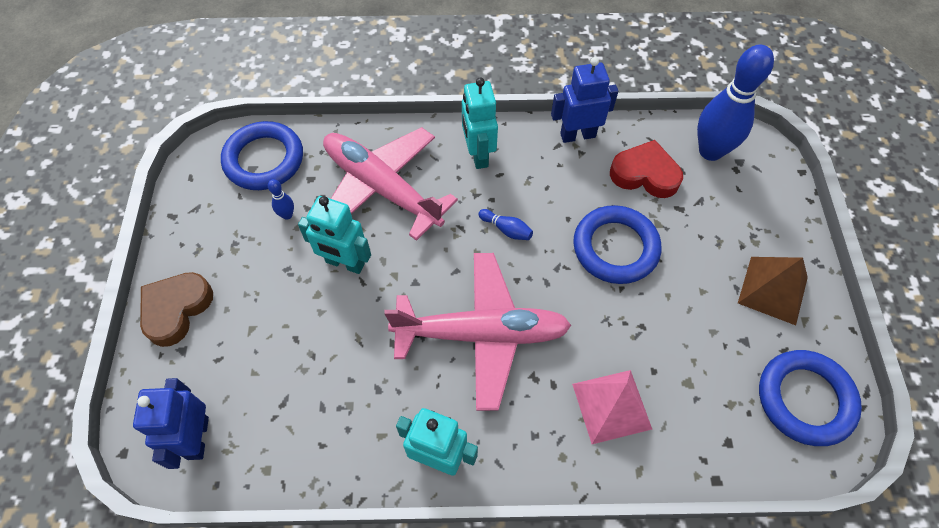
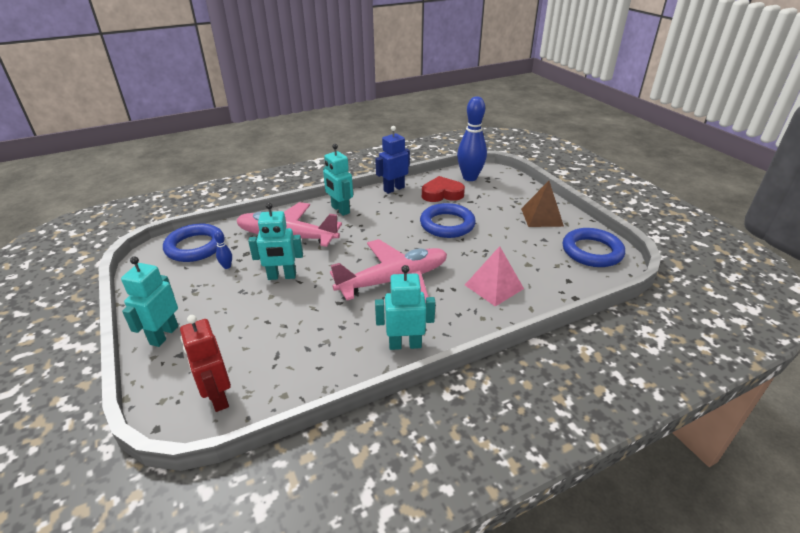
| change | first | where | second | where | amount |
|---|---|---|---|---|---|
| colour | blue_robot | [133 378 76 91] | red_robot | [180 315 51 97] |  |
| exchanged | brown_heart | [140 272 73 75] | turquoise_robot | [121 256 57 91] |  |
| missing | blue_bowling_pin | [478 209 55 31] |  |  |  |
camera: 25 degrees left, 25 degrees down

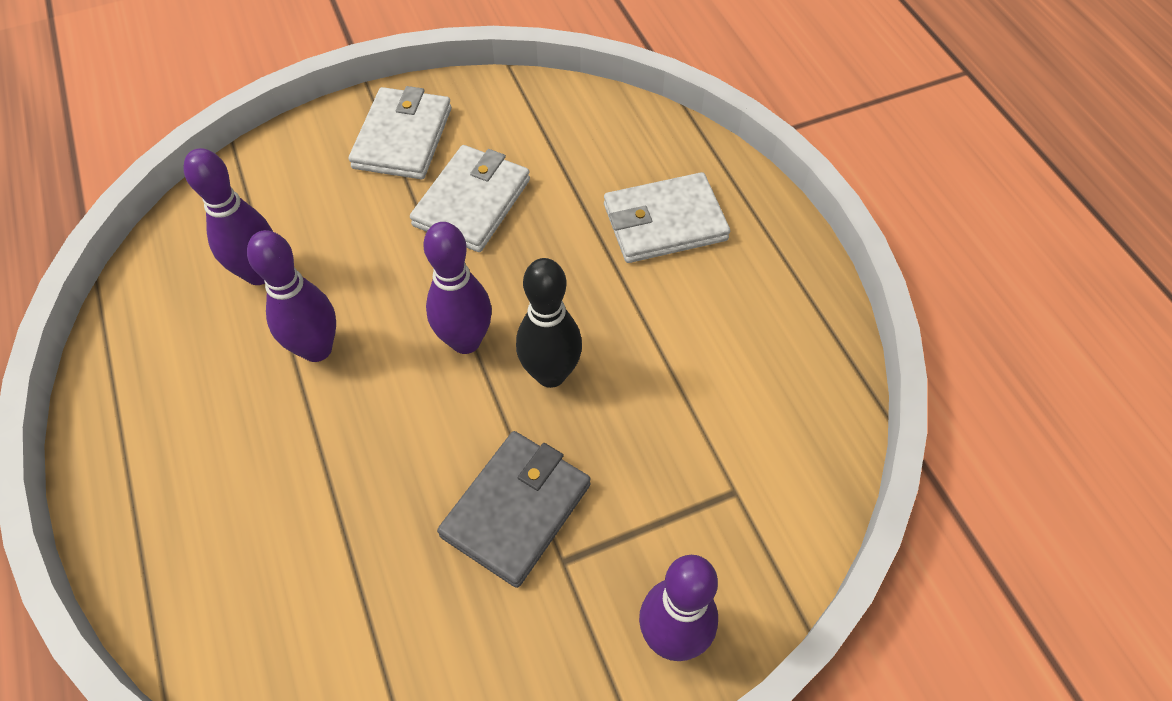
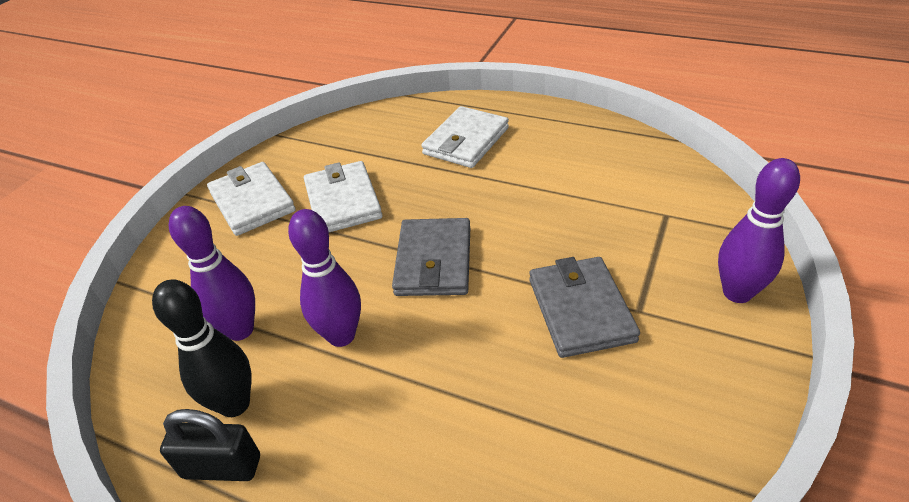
| change | first | where | second | where | amount |
|---|---|---|---|---|---|
| exchanged | purple_bowling_pin | [423 222 69 132] | grey_wallet | [392 218 78 78] |  |
| relocated | black_bowling_pin | [516 258 66 130] |  | [152 279 100 138] |  |
| appeared |  |  | black_padlock | [160 409 100 72] |  |
camera: 40 degrees left, 15 degrees down

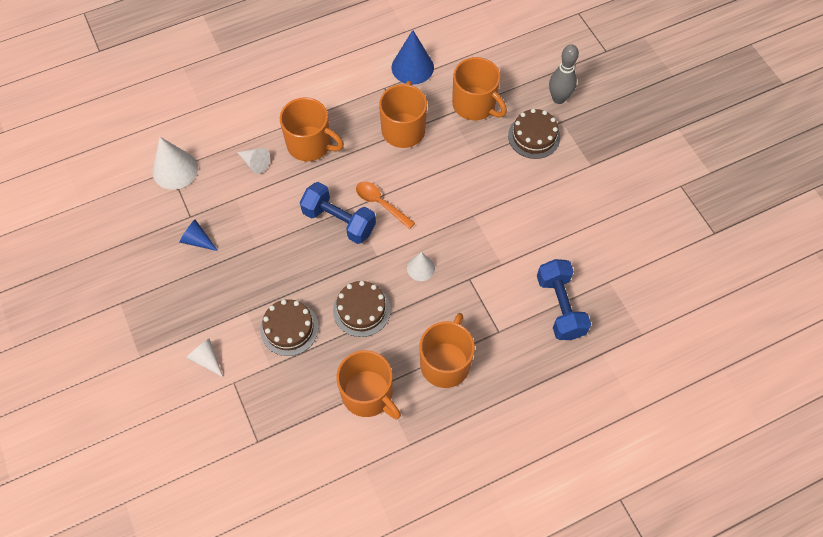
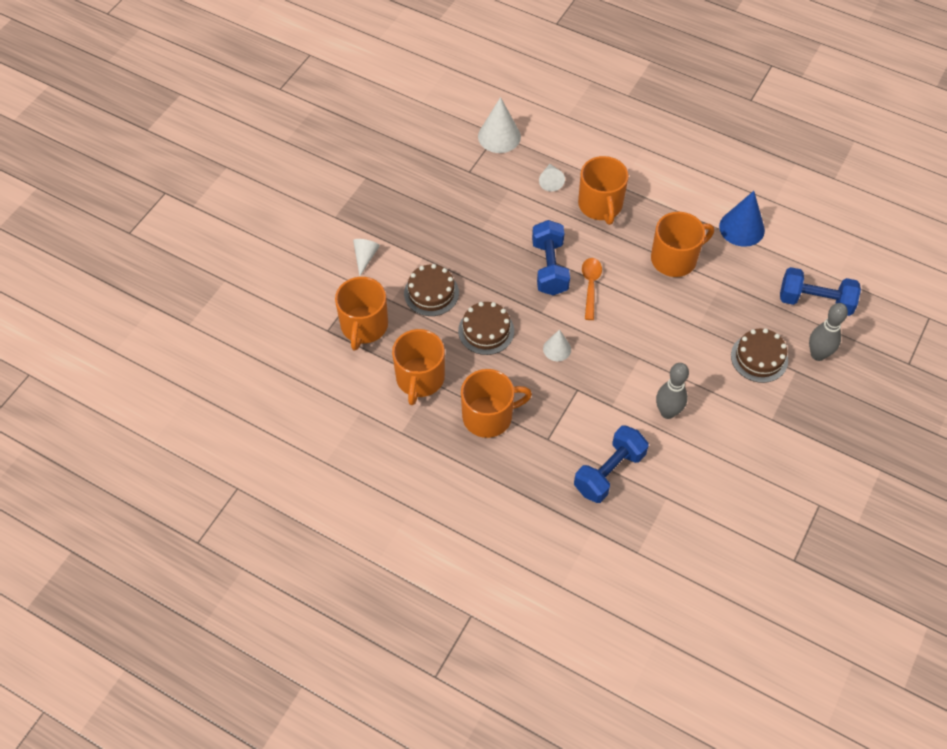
| change | first | where | second | where | amount |
|---|---|---|---|---|---|
| missing | blue_cone | [179 219 39 32] |  |  |  |
| relocated | orange_mug | [452 57 55 63] |  | [335 277 53 74] |  |
| appeared |  |  | grey_bowling_pin | [656 363 33 56] |  |
| appeared |  |  | blue_dumbbell | [780 267 81 49] |  |
camera: 55 degrees right, 5 degrees down

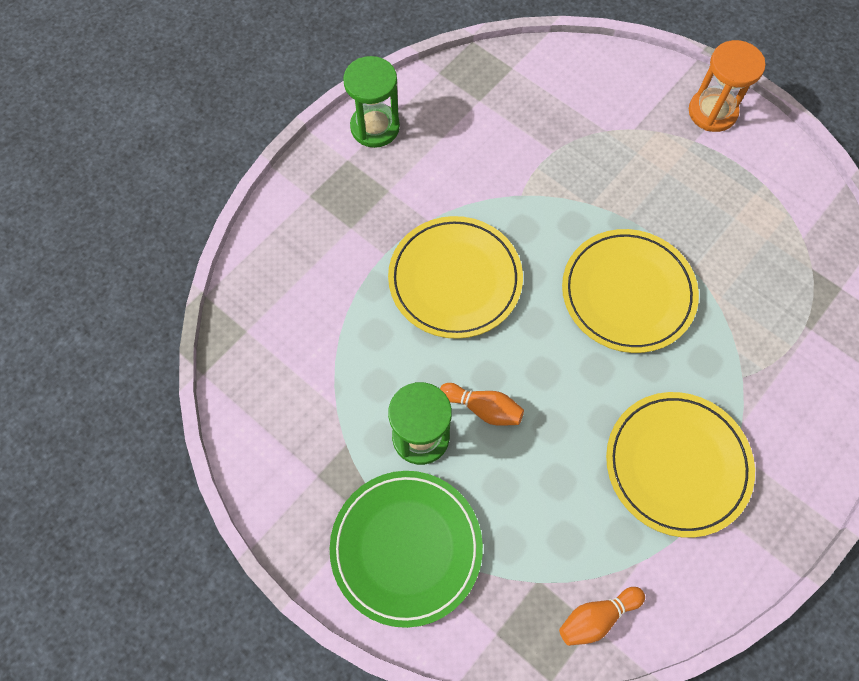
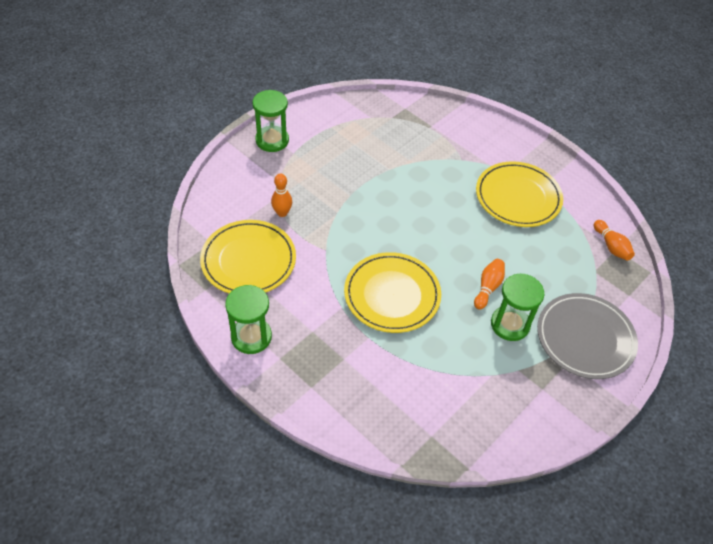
| change | first | where | second | where | amount |
|---|---|---|---|---|---|
| colour | green_plate | [329 471 154 157] | grey_plate | [537 293 101 86] |  |
| relocated | yellow_plate | [562 229 137 124] |  | [200 220 96 74] |  |
| colour | orange_hourglass | [689 40 77 92] | green_hourglass | [252 90 37 62] |  |
| appeared |  |  | orange_bowling_pin | [271 173 21 44] |  |
camera: 90 degrees left, 15 degrees down

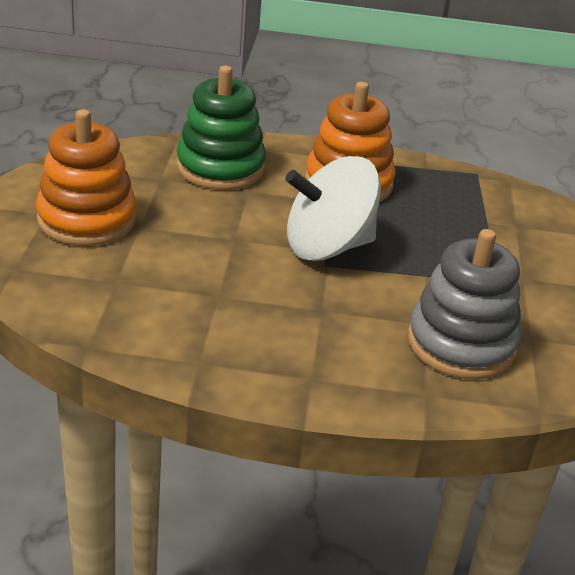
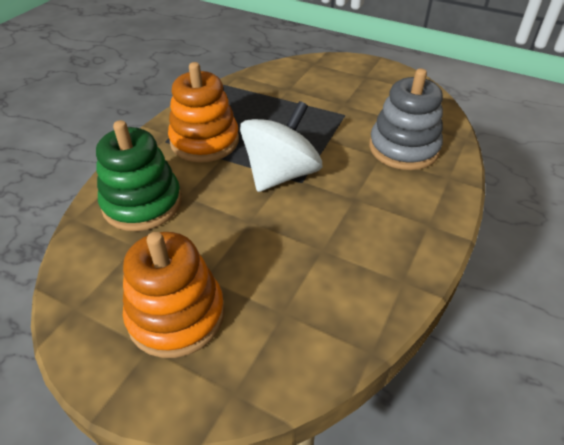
| change | first | where | second | where | amount |
|---|---|---|---|---|---|
| spun | white_spinning_top | [285 156 96 105] |  | [240 101 82 91] | 150 degrees counterclockwise |
camera: 65 degrees left, 10 degrees up

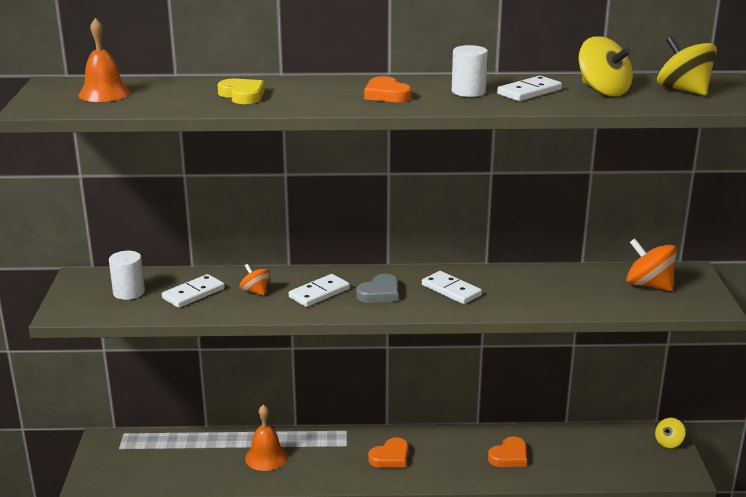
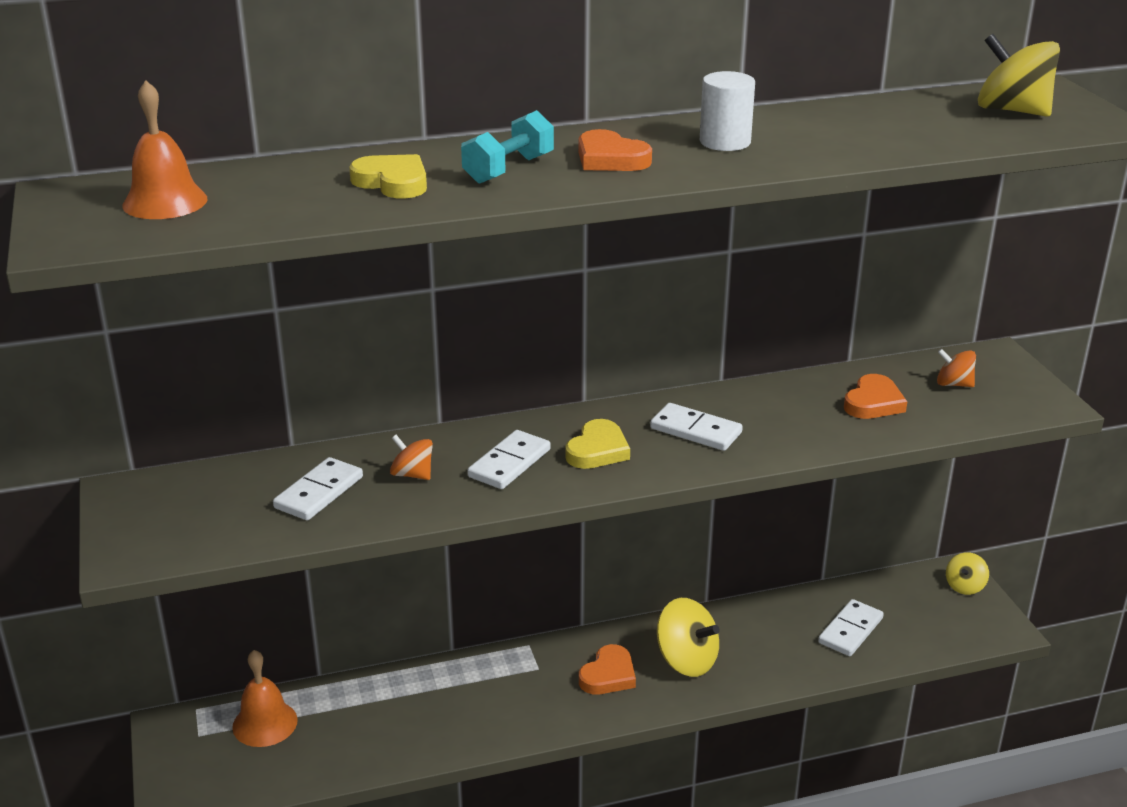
| change | first | where | second | where | amount |
|---|---|---|---|---|---|
| missing | white_cylinder | [109 251 36 49] |  |  |  |
| relocated | orange_bell | [245 404 42 67] |  | [232 650 65 97] |  |
| colour | grey_heart | [356 274 42 29] | yellow_heart | [565 419 65 50] |  |
| relocated | orange_heart | [488 436 39 31] |  | [844 374 63 45] |  |
| relocated | white_domino | [497 76 65 25] |  | [818 599 66 57] |  |
| relocated | yellow_spinning_top | [579 36 54 60] |  | [657 598 63 79] |  |
| size | orange_spinning_top | [626 238 51 53] |  | [937 349 39 38] | x0.57 |
| appeared |  |  | turquoise_dumbbell | [461 110 93 74] |  |
camera: 15 degrees left, 5 degrees up

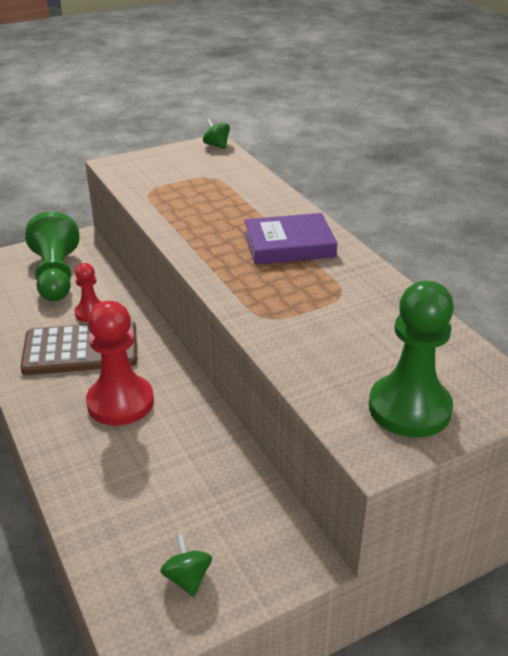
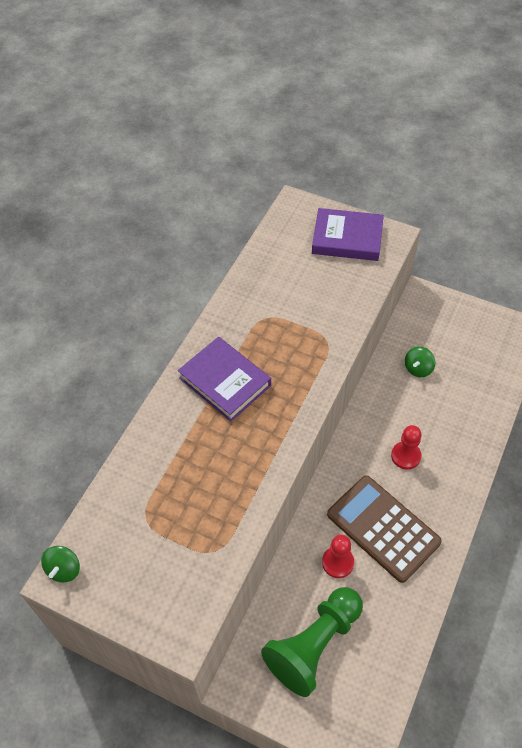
| change | first | where | second | where | amount |
|---|---|---|---|---|---|
| size | red_pawn | [86 301 68 125] |  | [391 425 31 45] | x0.55 |
| relocated | green_spinning_top | [160 534 52 63] |  | [405 346 31 31] |  |
| exchanged | green_pawn | [369 281 85 157] | purple_book | [312 208 72 53] |  |
camera: 125 degrees left, 20 degrees up

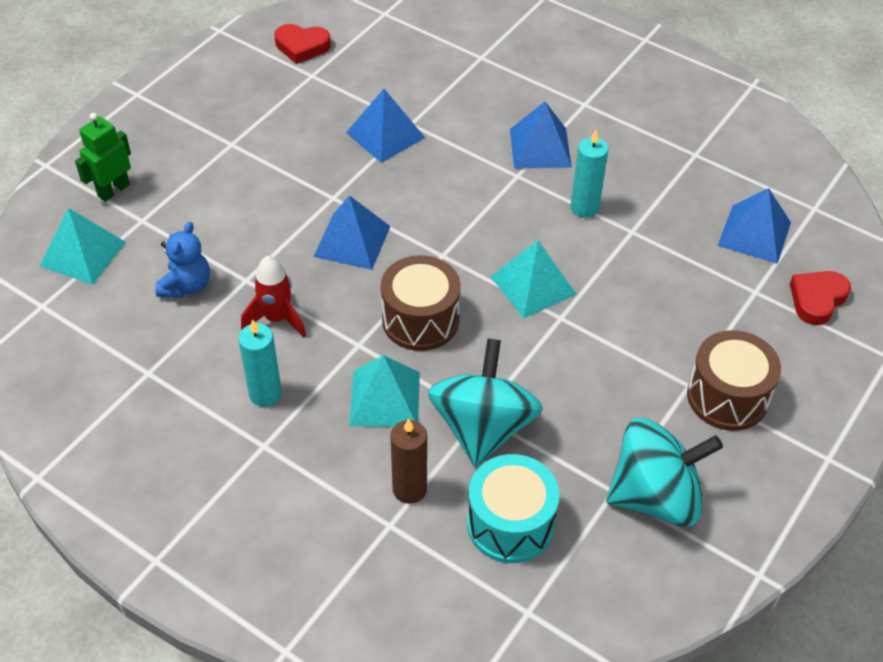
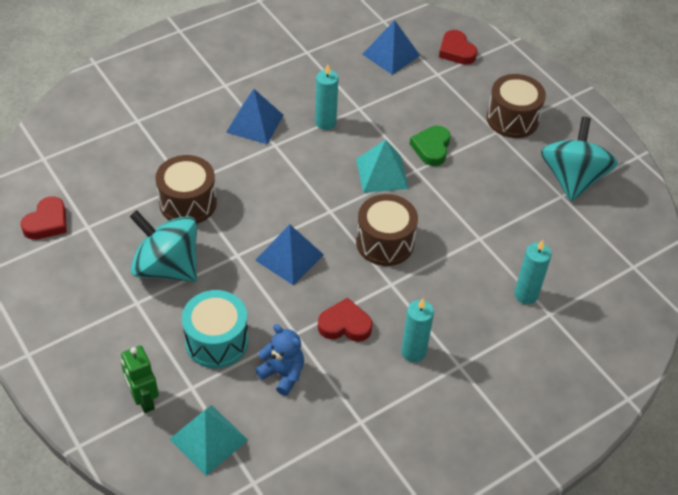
| change | first | where | second | where | amount |
|---|---|---|---|---|---|
| exchanged | red_rocket | [241 256 65 82] | red_heart | [318 298 55 44] |  |
| exchanged | blue_pyramid | [346 89 79 74] | brown_drum | [155 155 62 69] |  |
| missing | turquoise_pyramid | [349 355 71 72] |  |  |  |
| colour | brown_candle | [391 418 36 86] | turquoise_candle | [514 240 38 64] |  |
| relocated | turquoise_spinning_top | [428 338 115 129] |  | [130 210 67 72] |  |
| relocated | turquoise_drum | [467 454 93 109] |  | [182 290 67 78] |  |
| appeared |  |  | green_heart | [410 126 41 40] |  |
camera: 70 degrees left, 0 degrees up

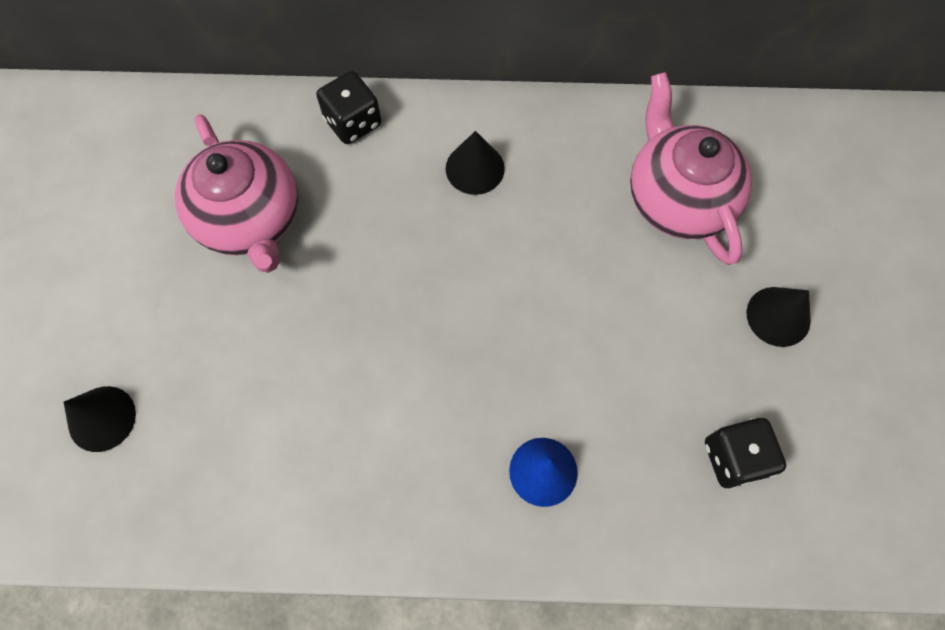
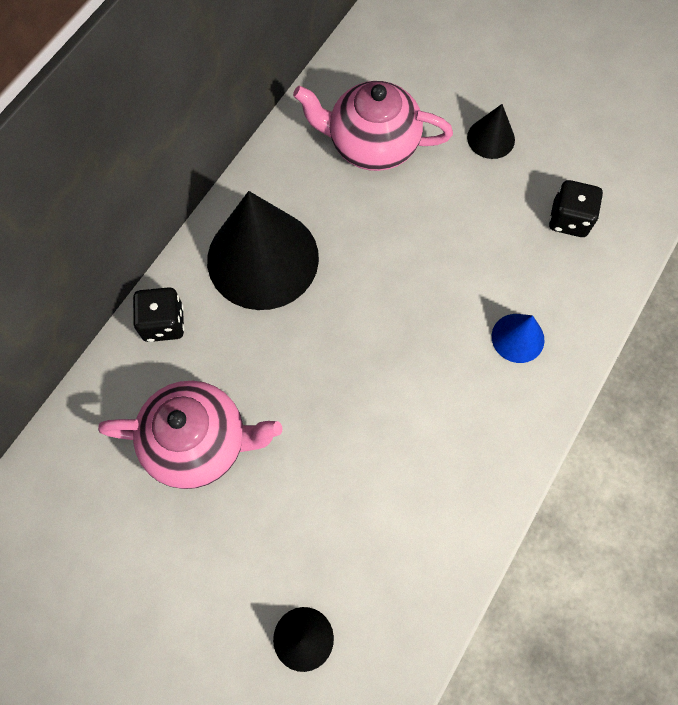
| change | first | where | second | where | amount |
|---|---|---|---|---|---|
| size | black_cone | [446 131 59 64] |  | [207 191 112 119] | x2.20 |
camera: 60 degrees left, 0 degrees up

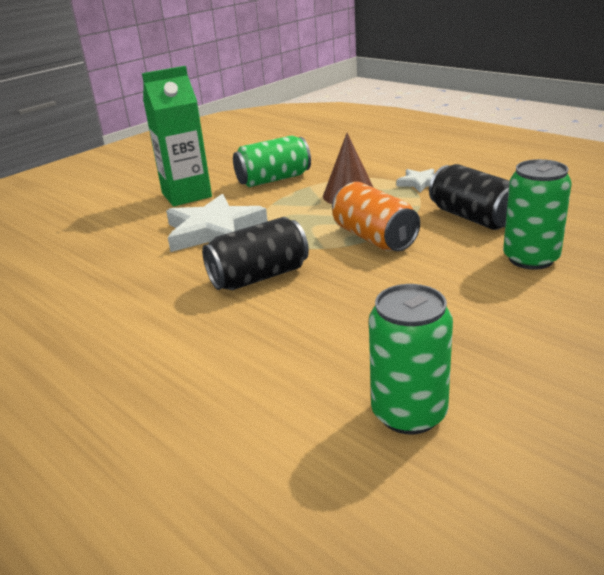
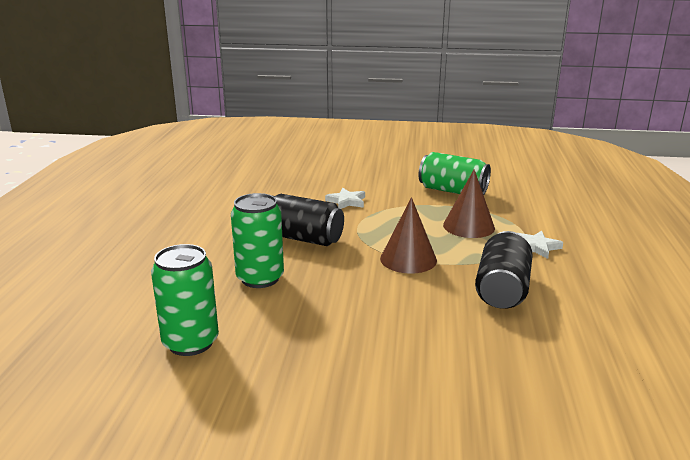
| change | first | where | second | where | amount |
|---|---|---|---|---|---|
| missing | green_carton | [142 66 70 140] |  |  |  |
| size | white_star | [166 194 102 58] |  | [325 188 40 21] | x0.49 |
| exchanged | orange_can | [332 182 88 69] | brown_cone | [380 197 57 77] |  |
| relocated | green_can | [503 159 69 111] |  | [231 193 53 95] |  |
camera: 50 degrees right, 5 degrees down

